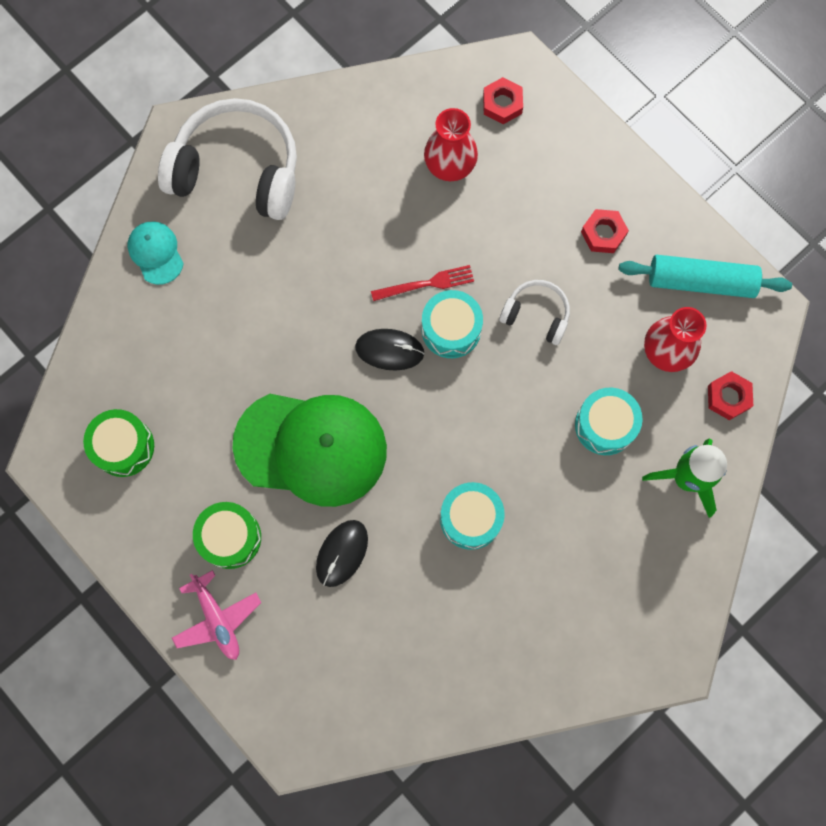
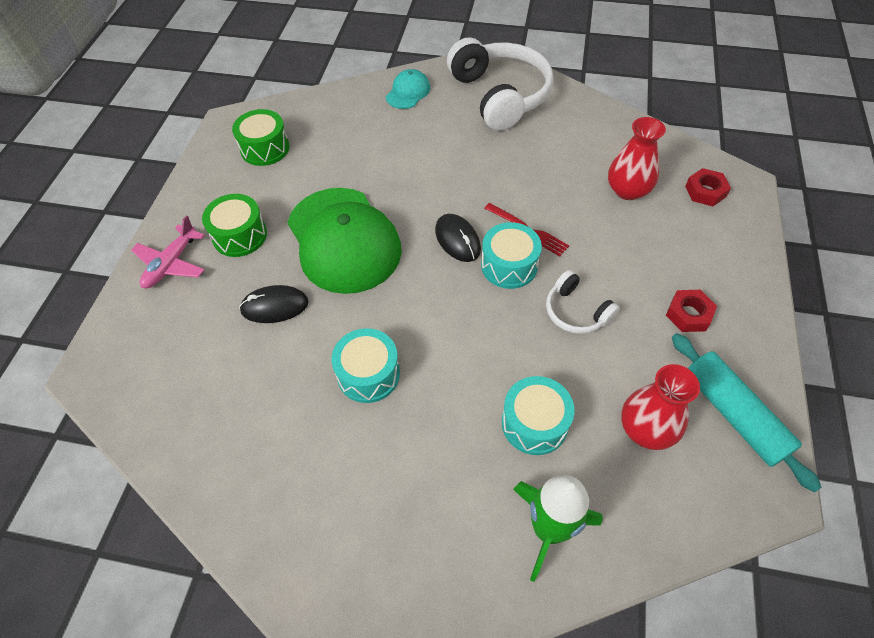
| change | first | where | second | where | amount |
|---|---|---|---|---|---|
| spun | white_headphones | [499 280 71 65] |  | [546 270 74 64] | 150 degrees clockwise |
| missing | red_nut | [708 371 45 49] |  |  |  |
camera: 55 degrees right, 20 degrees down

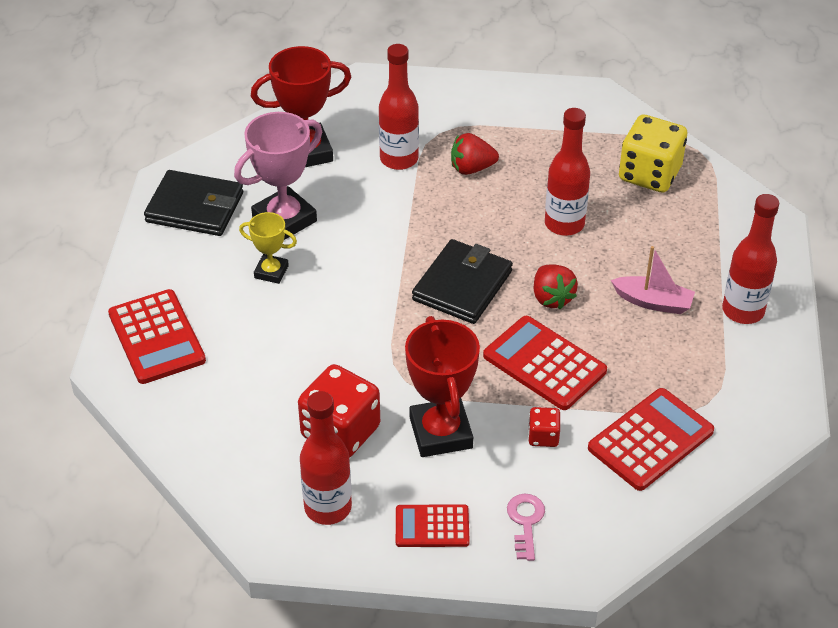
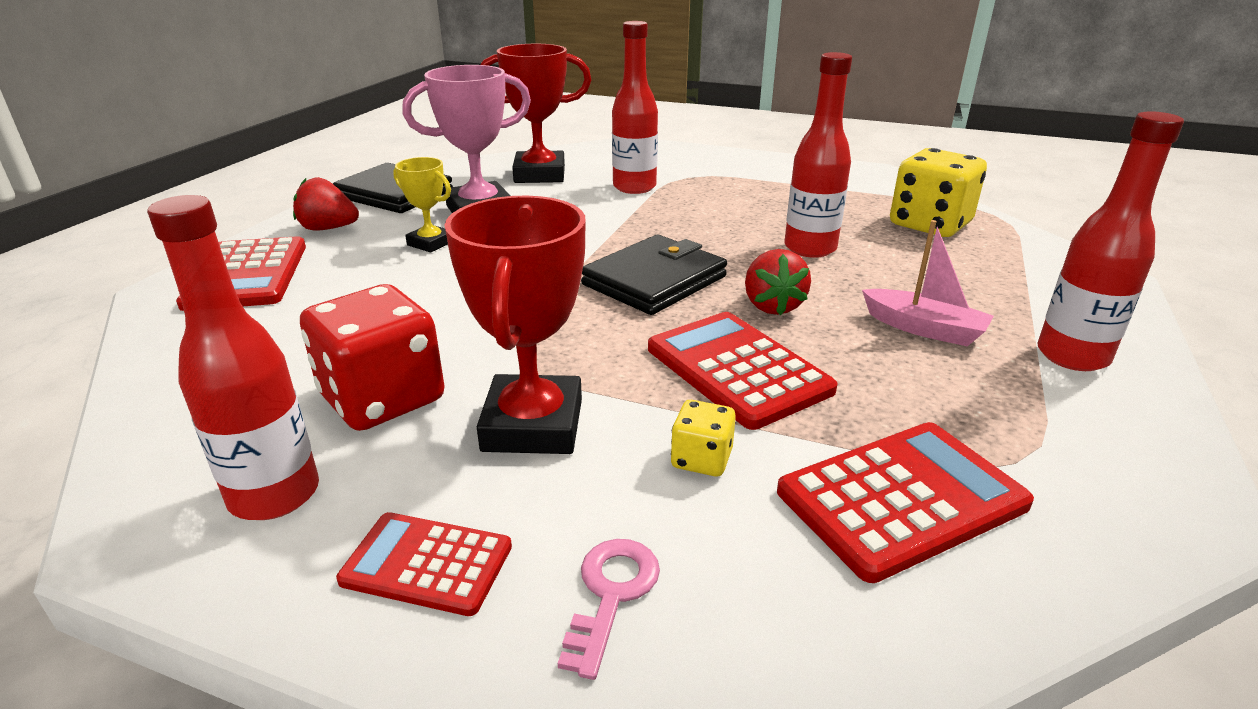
| change | first | where | second | where | amount |
|---|---|---|---|---|---|
| relocated | red_strawberry | [451 133 48 42] |  | [293 177 66 54] |  |
| colour | red_dice | [528 407 32 40] | yellow_dice | [671 400 65 76] |  |
camera: 15 degrees right, 15 degrees down

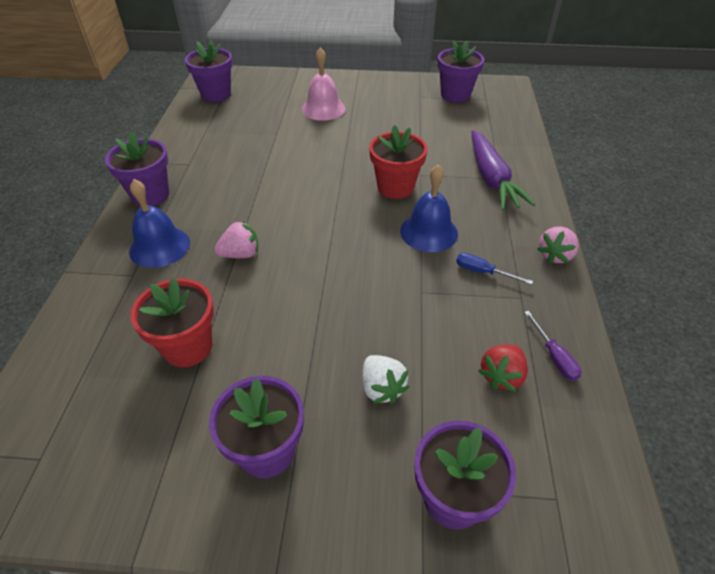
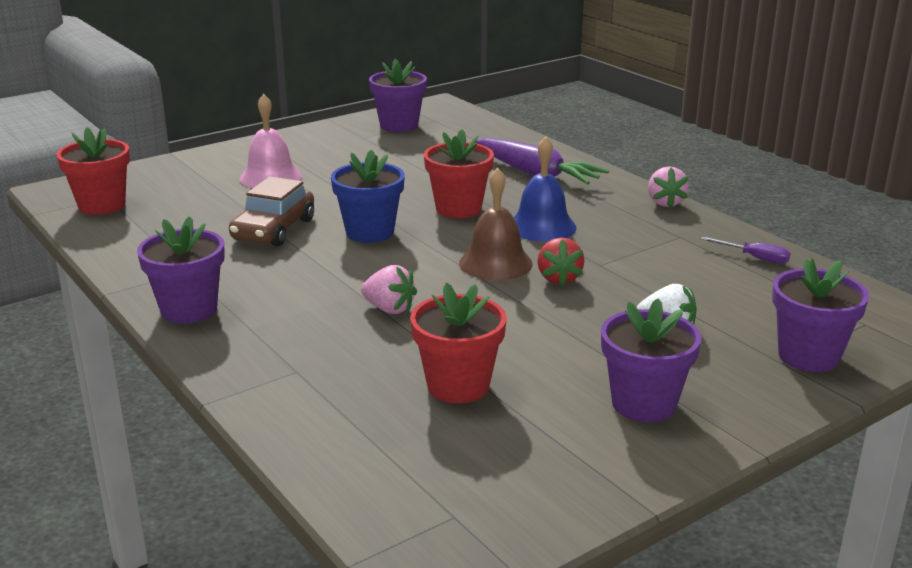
| change | first | where | second | where | amount |
|---|---|---|---|---|---|
| missing | blue_bell | [129 179 61 89] |  |  |  |
| colour | purple_flower_pot | [185 40 47 62] | red_flower_pot | [56 128 74 87] |  |
| spun | pink_strawberry | [214 221 44 37] |  | [361 265 56 49] | 90 degrees clockwise |
| missing | blue_screwdriver | [456 253 77 32] |  |  |  |
| relocated | red_strawberry | [479 344 49 48] |  | [537 238 48 48] |  |
| appeared |  |  | brown_car | [229 176 85 71] |  |
| appeared |  |  | blue_flower_pot | [331 150 74 93] |  |
| appeared |  |  | brown_bell | [459 168 74 112] |  |
camera: 40 degrees left, 20 degrees down

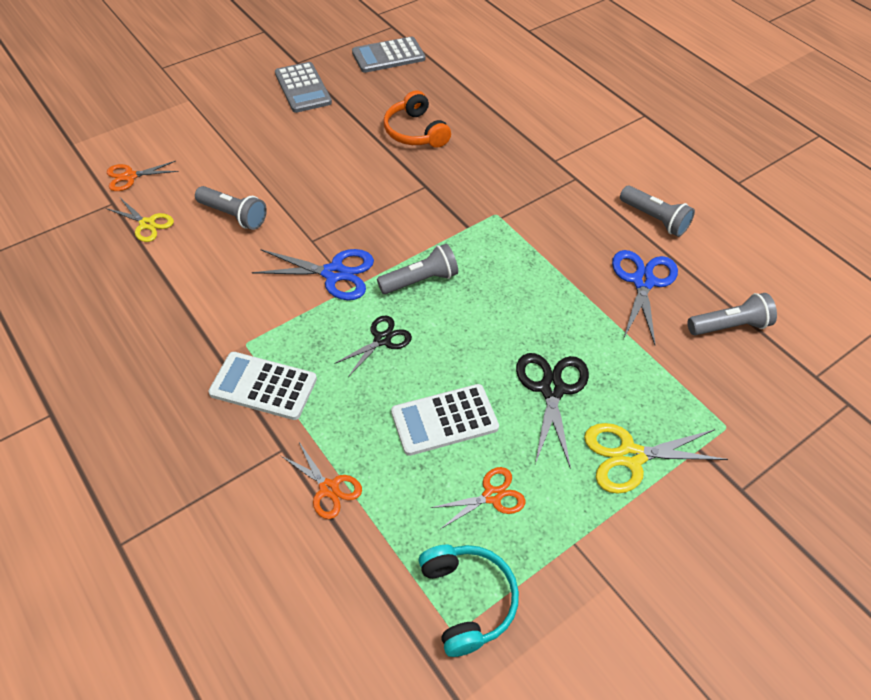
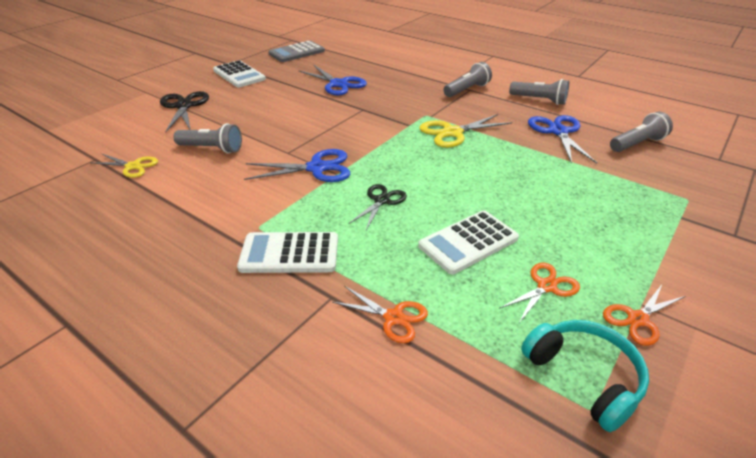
| change | first | where | second | where | amount |
|---|---|---|---|---|---|
| relocated | orange_scissors | [107 161 72 30] |  | [603 283 82 63] |  |
| colour | grey_calculator | [275 62 57 51] | white_calculator | [213 60 53 28] |  |
| relocated | grey_flashlight | [377 244 81 50] |  | [443 62 49 35] |  |
| exchanged | orange_headphones | [384 90 67 58] | blue_scissors | [298 65 69 30] |  |
| relocated | black_scissors | [516 353 73 116] |  | [160 91 49 42] |  |
| relocated | yellow_scissors | [584 423 144 71] |  | [419 114 93 34] |  |
camera: 15 degrees left, 15 degrees down

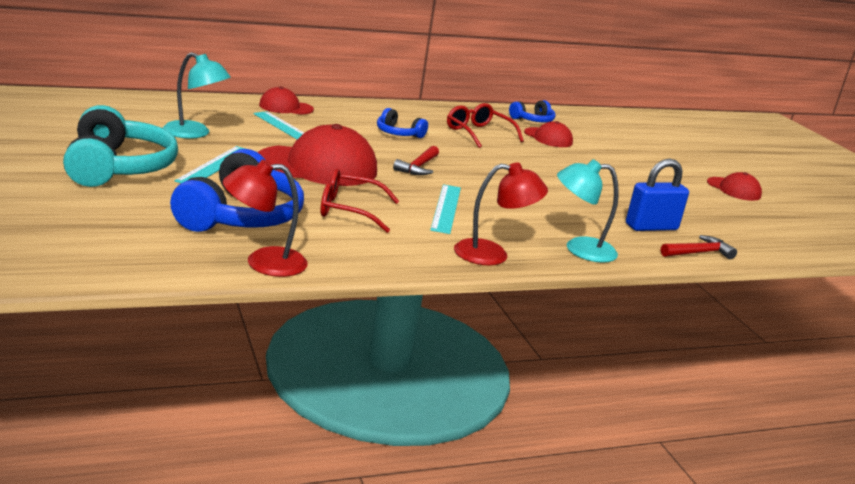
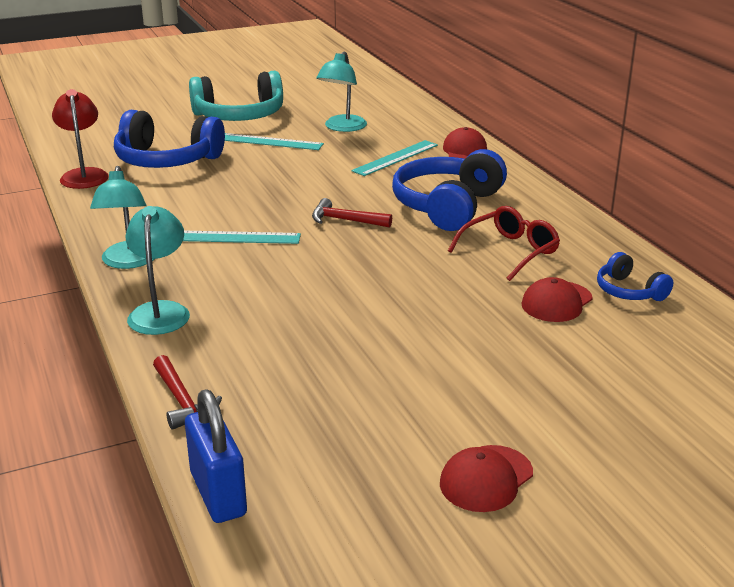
| change | first | where | second | where | amount |
|---|---|---|---|---|---|
| missing | red_cap | [258 124 119 62] |  |  |  |
| missing | red_glasses | [321 168 78 65] |  |  |  |
| size | blue_headphones | [377 108 51 30] |  | [392 149 115 82] | x1.96 |
| colour | red_lamp | [454 163 94 102] | turquoise_lamp | [90 166 64 103] |  |
| relocated | blue_padlock | [626 158 63 73] |  | [185 390 62 133] |  |
camera: 90 degrees right, 5 degrees up

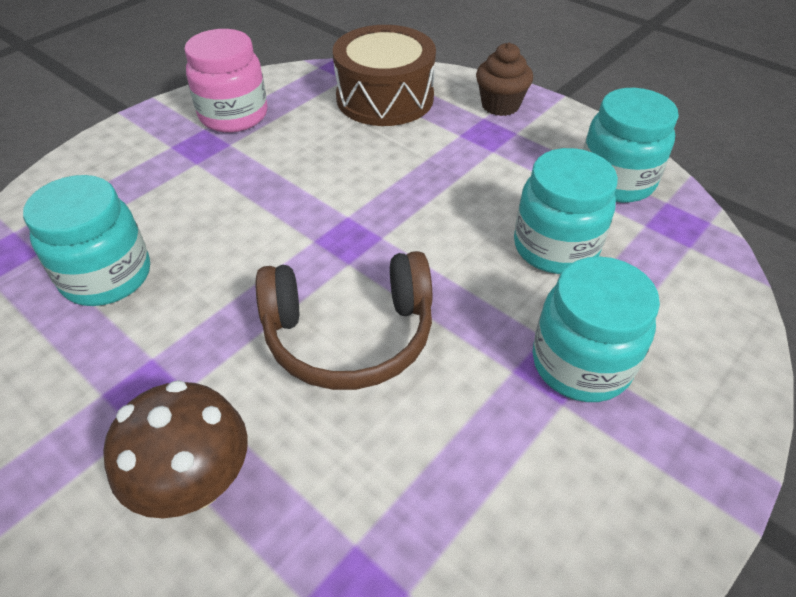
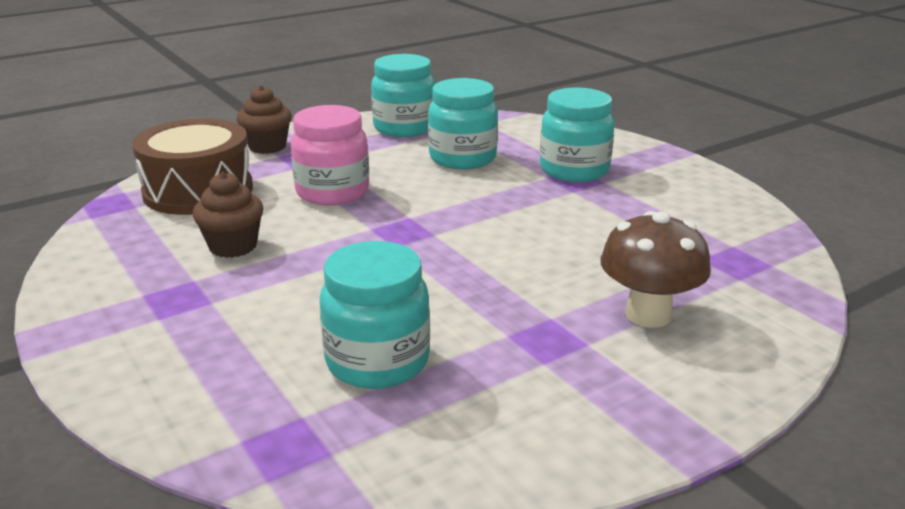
| change | first | where | second | where | amount |
|---|---|---|---|---|---|
| relocated | pink_jar | [184 29 84 104] |  | [291 105 78 100] |  |
| missing | brown_headphones | [256 251 176 139] |  |  |  |
| appeared |  |  | brown_cupcake | [193 172 70 86] |  |
camera: 75 degrees left, 20 degrees down

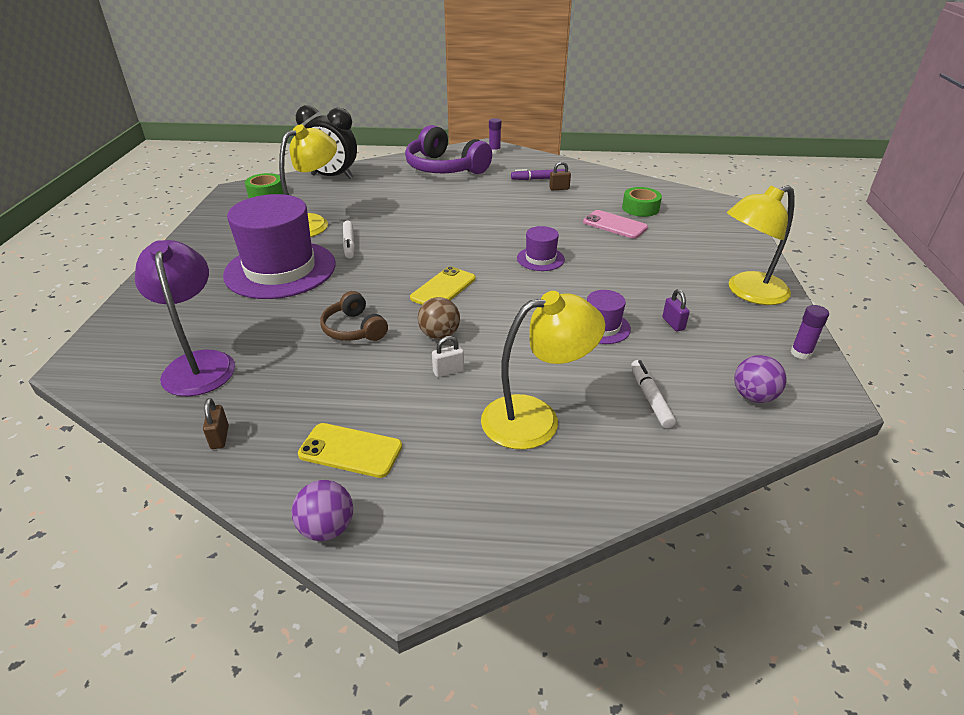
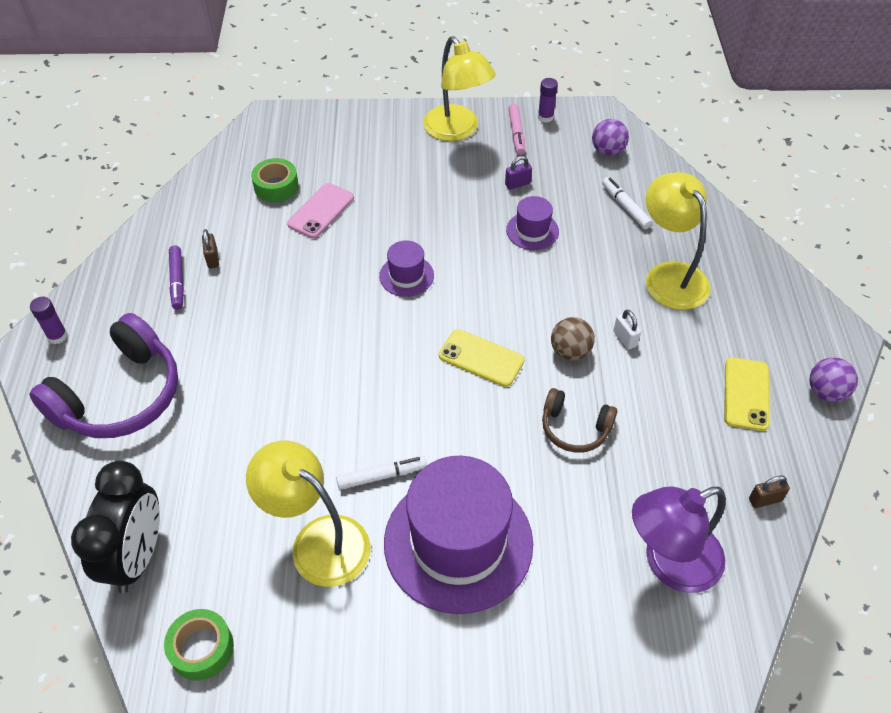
| change | first | where | second | where | amount |
|---|---|---|---|---|---|
| spun | brown_headphones | [320 291 68 50] |  | [542 388 75 65] | 60 degrees clockwise |
| spun | white_marker | [631 360 45 68] |  | [602 177 51 52] | 75 degrees clockwise |
| appeared |  |  | pink_marker | [508 104 17 51] |  |
camera: 95 degrees left, 15 degrees up

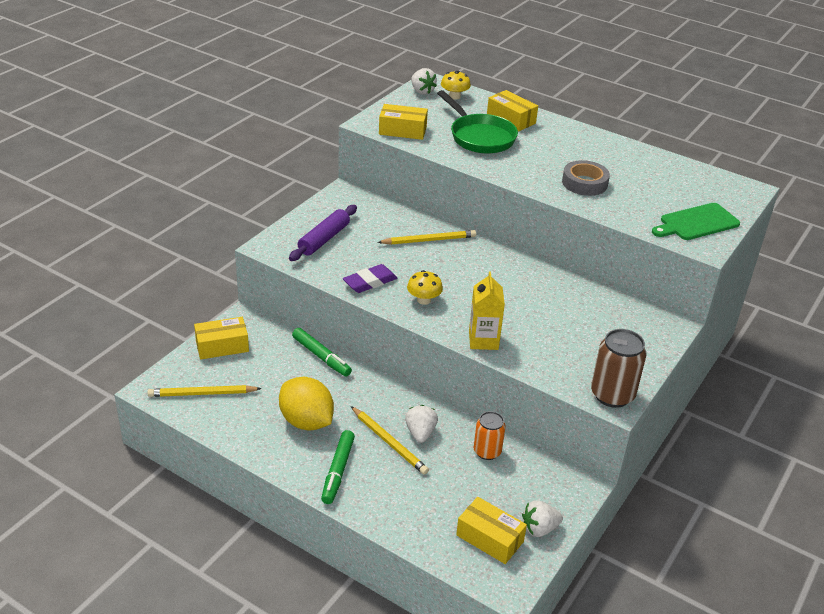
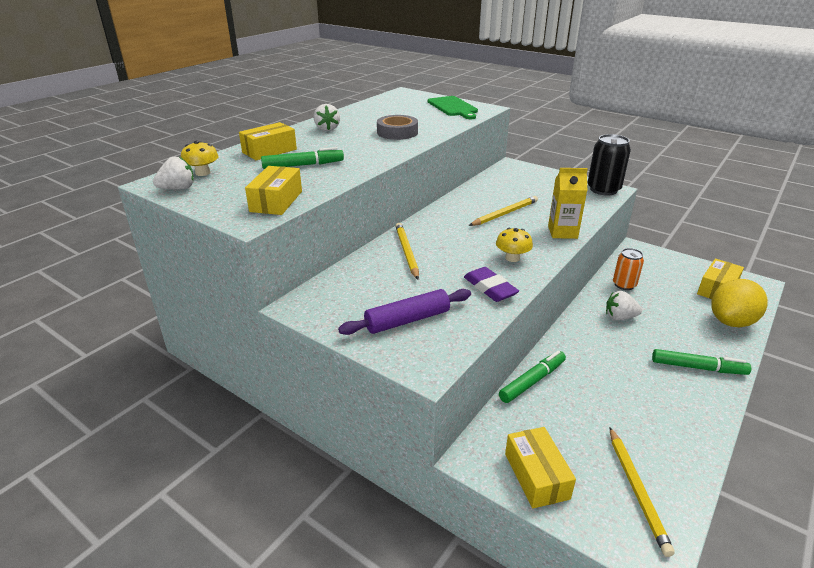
| change | first | where | second | where | amount |
|---|---|---|---|---|---|
| relocated | yellow_lemon | [279 377 55 54] |  | [711 279 57 48] |  |
| spun | purple_rolling_pin | [289 205 68 56] |  | [338 289 133 46] | 60 degrees counterclockwise |
| relocated | yellow_pencil | [351 406 78 69] |  | [469 196 69 30] |  |
| exchanged | green_pan | [437 90 81 64] | green_marker | [261 147 83 22] |  |
| relocated | white_strawberry | [522 500 41 37] |  | [314 104 26 27] |  |
| colour | brown_can | [591 329 55 79] | black_can | [587 134 44 62] |  |
camera: 85 degrees left, 5 degrees down

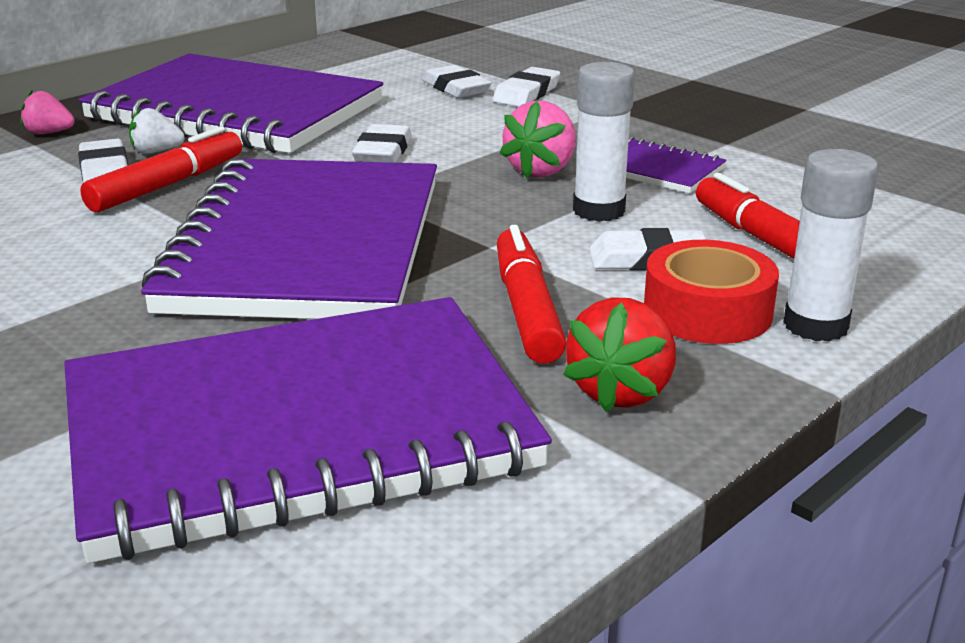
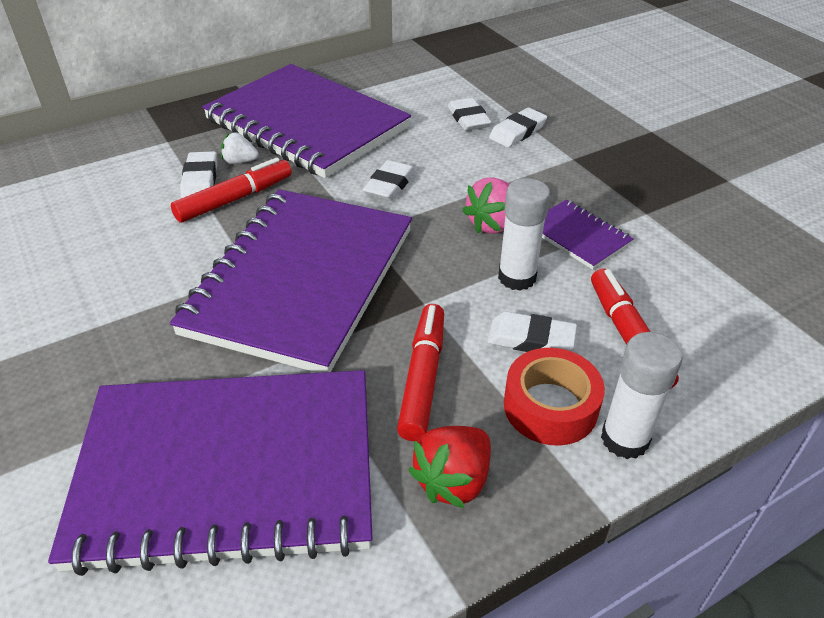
| change | first | where | second | where | amount |
|---|---|---|---|---|---|
| missing | pink_strawberry | [21 90 54 44] |  |  |  |
camera: 15 degrees right, 15 degrees up

